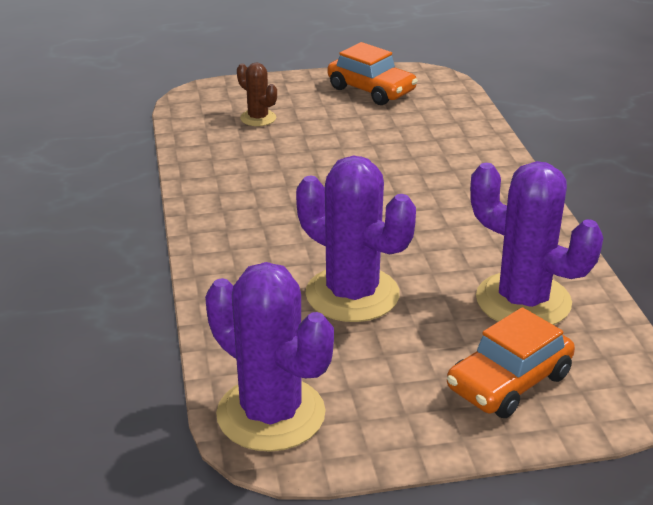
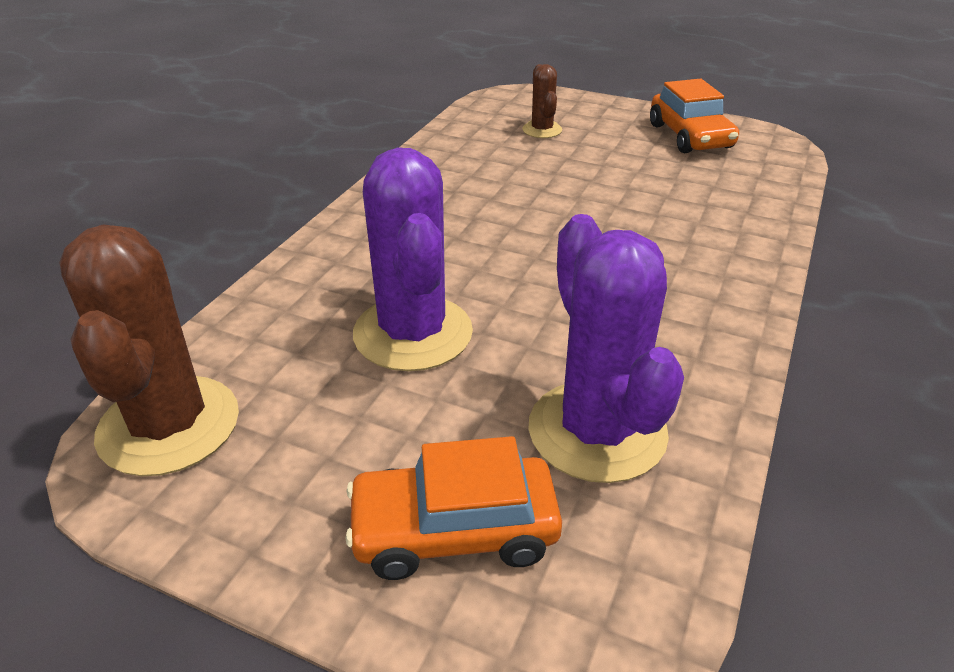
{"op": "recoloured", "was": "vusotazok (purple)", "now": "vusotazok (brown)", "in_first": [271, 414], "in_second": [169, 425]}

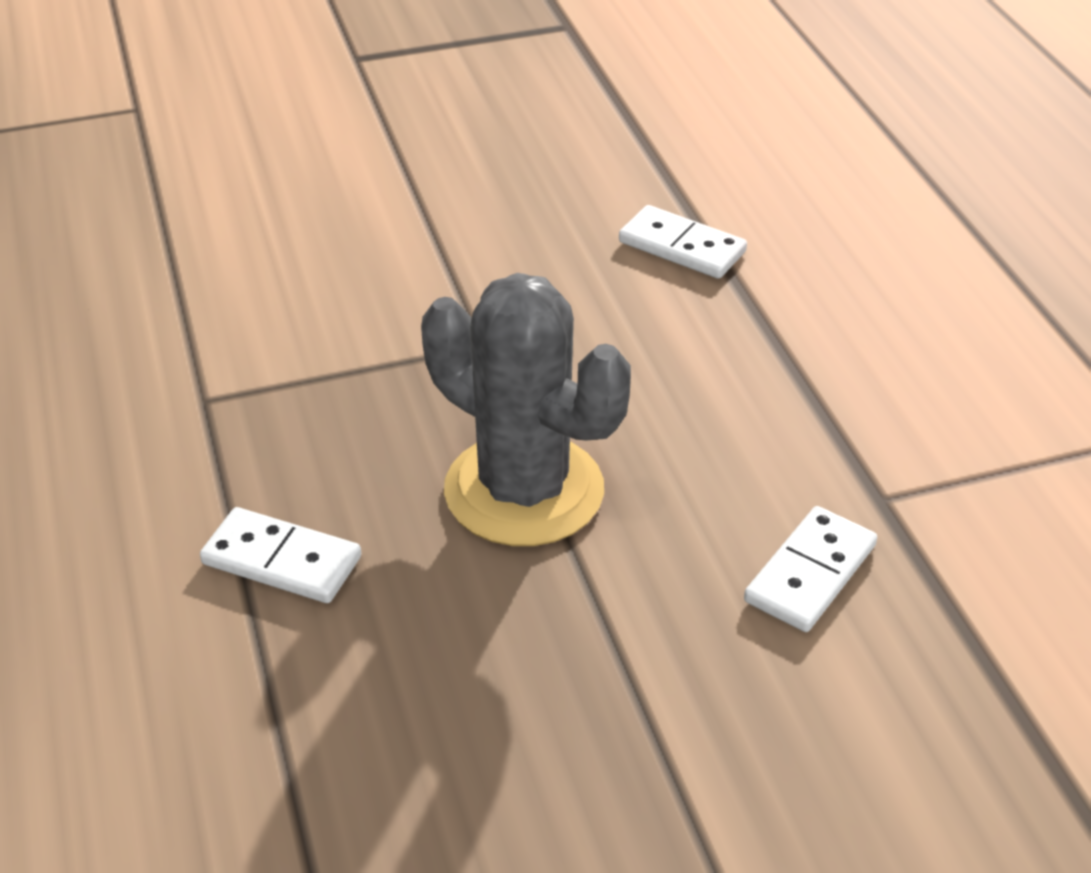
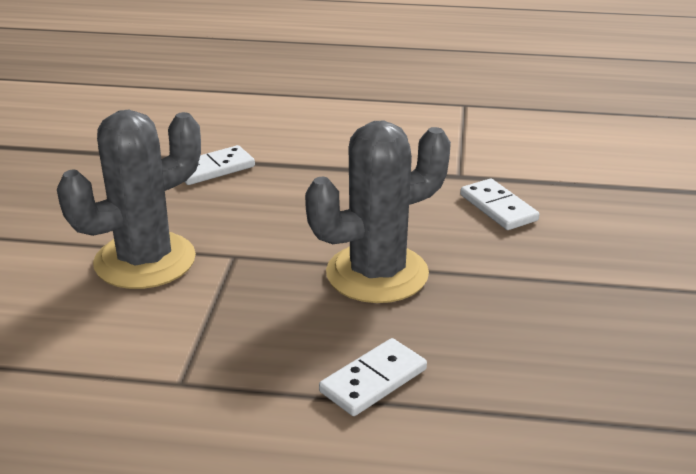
{"op": "added", "now": "vusotazok (grey)", "in_second": [145, 261]}

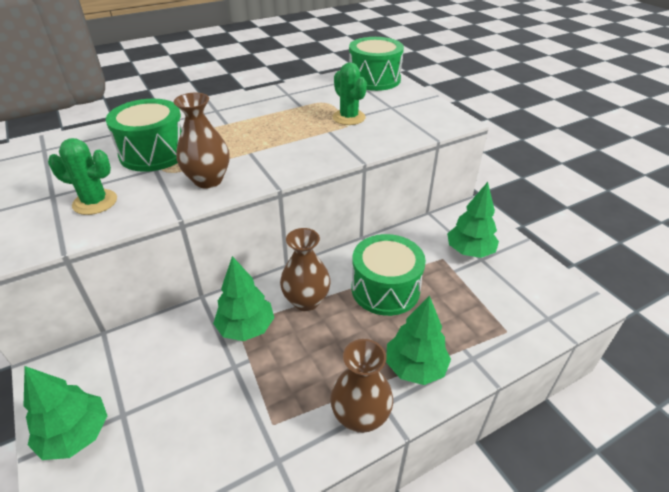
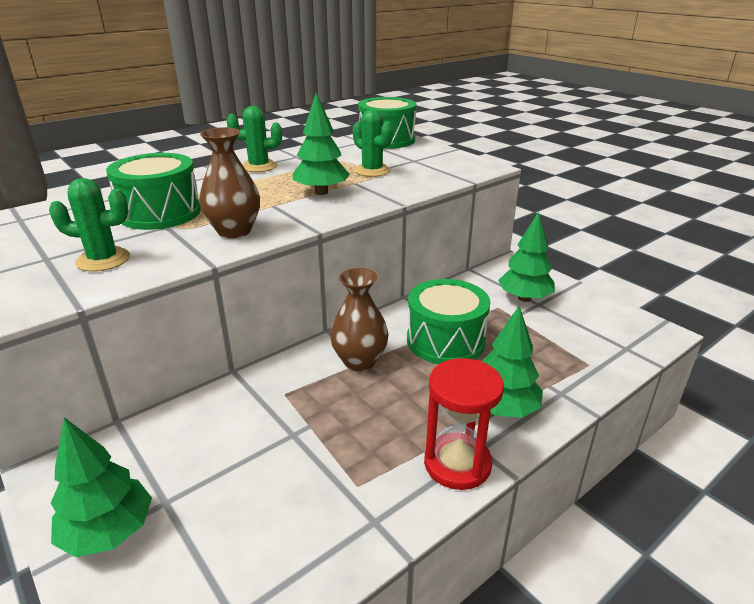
{"op": "added", "now": "vusotazok (green)", "in_second": [259, 166]}
{"op": "moved", "was": "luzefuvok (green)", "in_first": [246, 328], "in_second": [321, 192]}
{"op": "replaced", "was": "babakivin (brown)", "now": "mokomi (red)", "in_first": [360, 416], "in_second": [457, 463]}

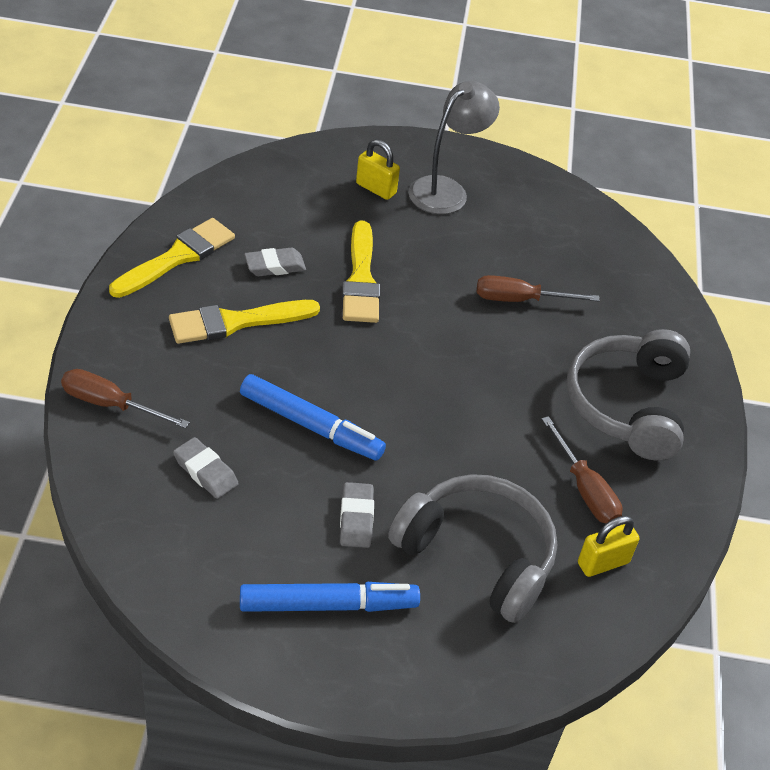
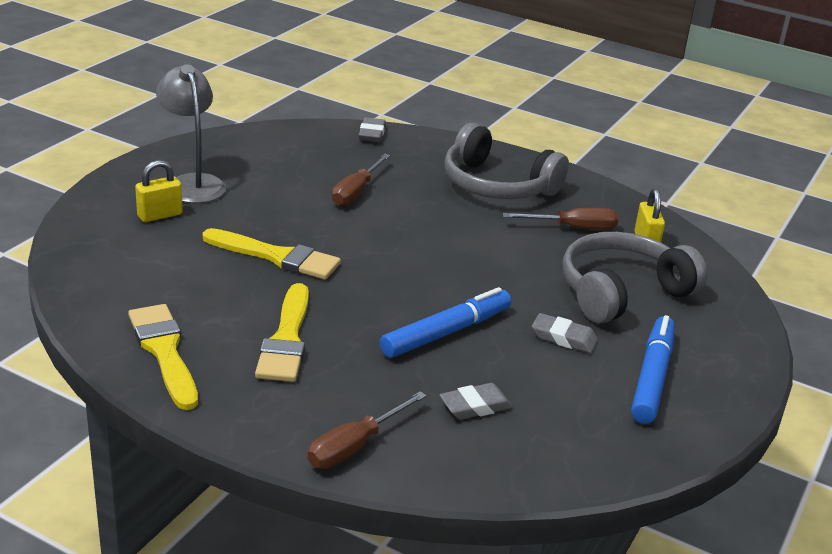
{"op": "moved", "was": "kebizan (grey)", "in_first": [275, 266], "in_second": [372, 134]}

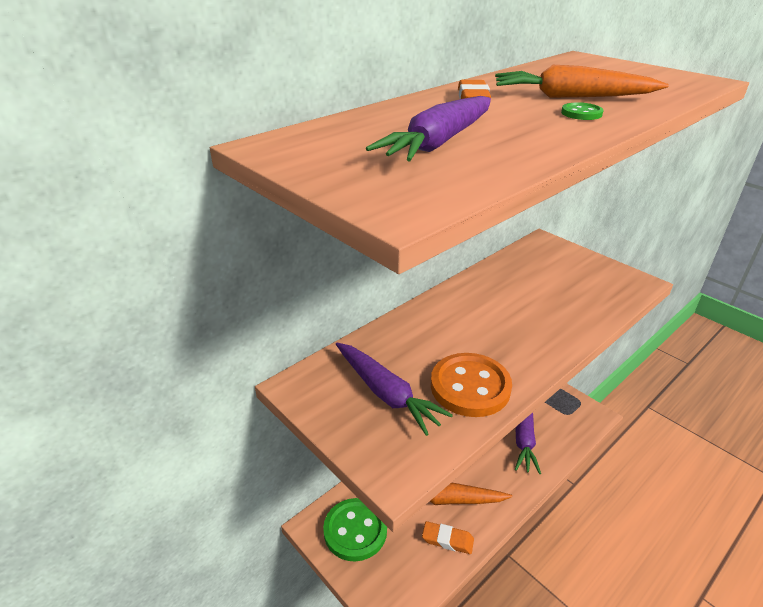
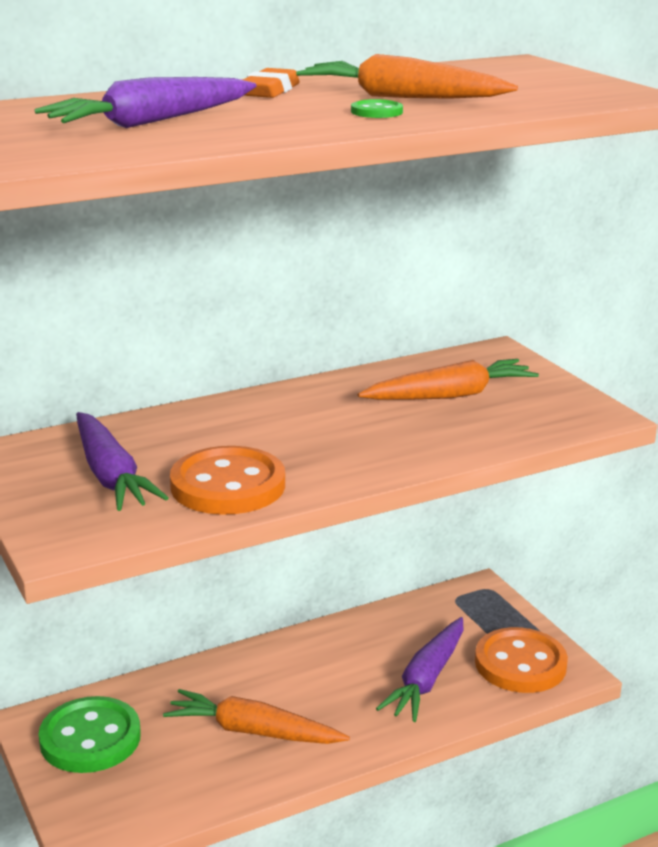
{"op": "added", "now": "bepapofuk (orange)", "in_second": [450, 395]}
{"op": "added", "now": "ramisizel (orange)", "in_second": [520, 664]}
{"op": "removed", "was": "kebizan (orange)", "in_first": [447, 540]}

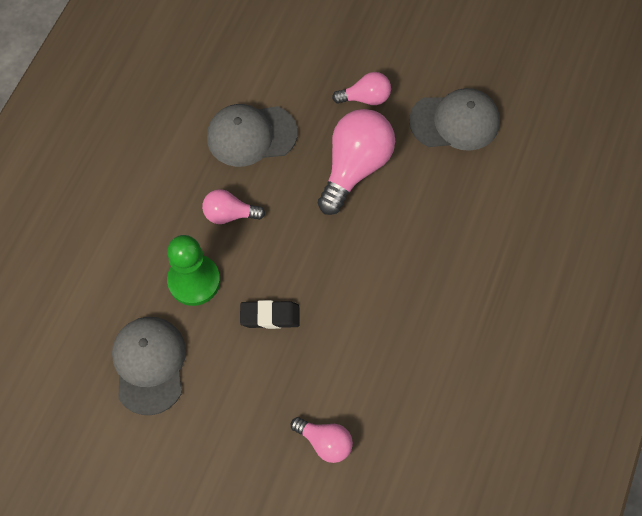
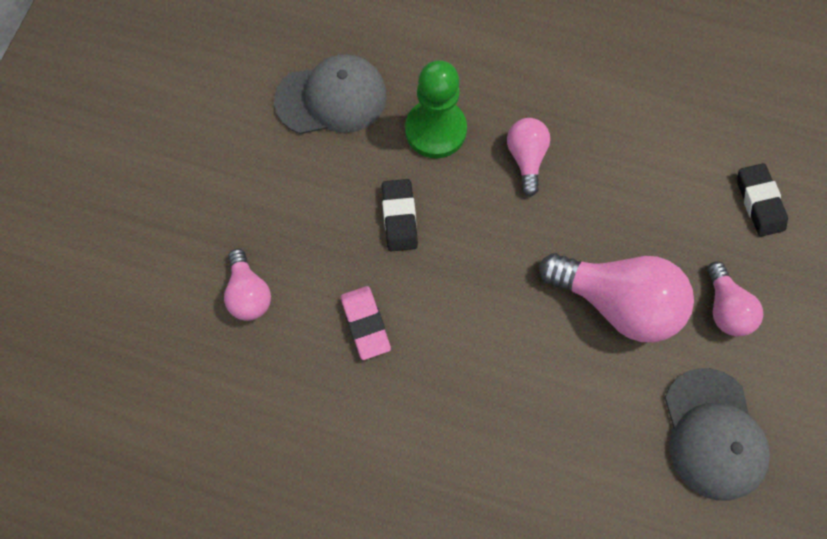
{"op": "turned", "was": "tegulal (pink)", "in_first": [325, 442], "in_second": [249, 293], "clockwise": -45}
{"op": "added", "now": "kebizan (pink)", "in_second": [365, 323]}
{"op": "added", "now": "kebizan (black)", "in_second": [758, 202]}
{"op": "removed", "was": "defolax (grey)", "in_first": [251, 135]}

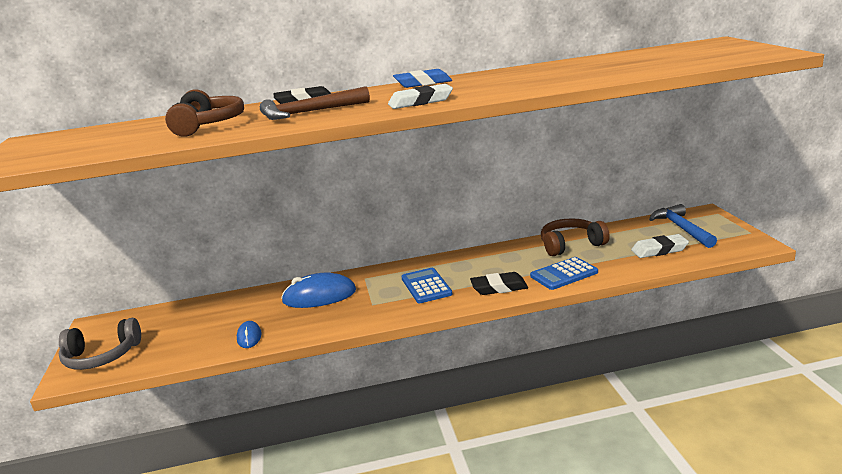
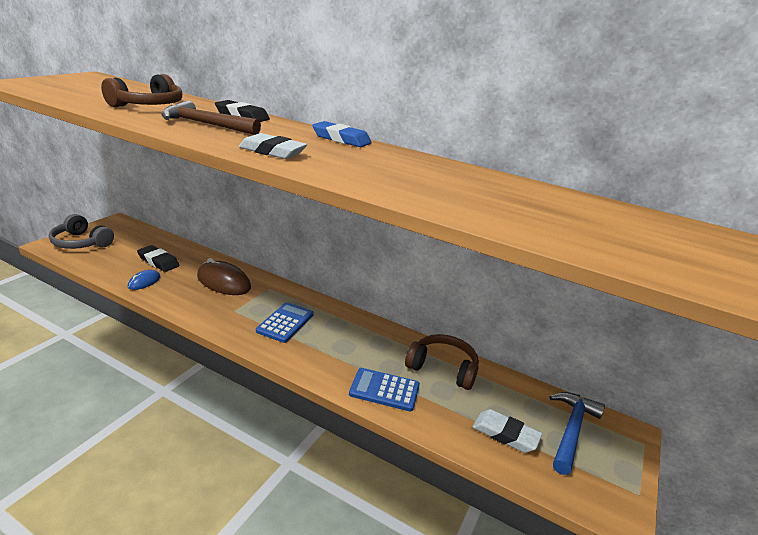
{"op": "moved", "was": "kebizan (black)", "in_first": [499, 287], "in_second": [158, 261]}
{"op": "recoloured", "was": "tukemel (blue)", "now": "tukemel (brown)", "in_first": [319, 296], "in_second": [223, 282]}

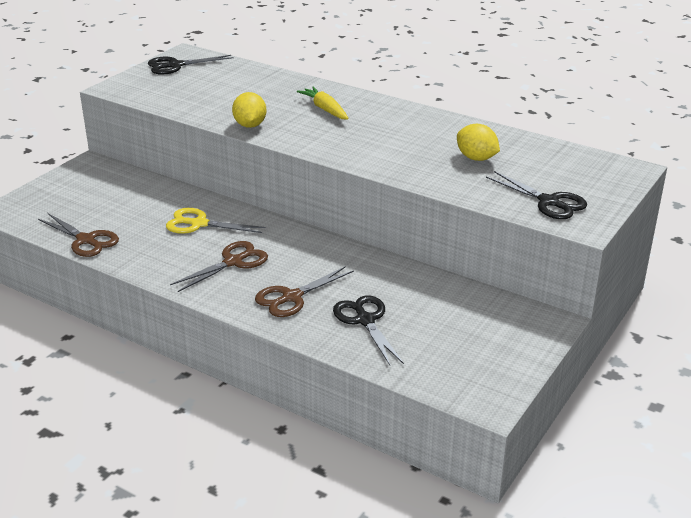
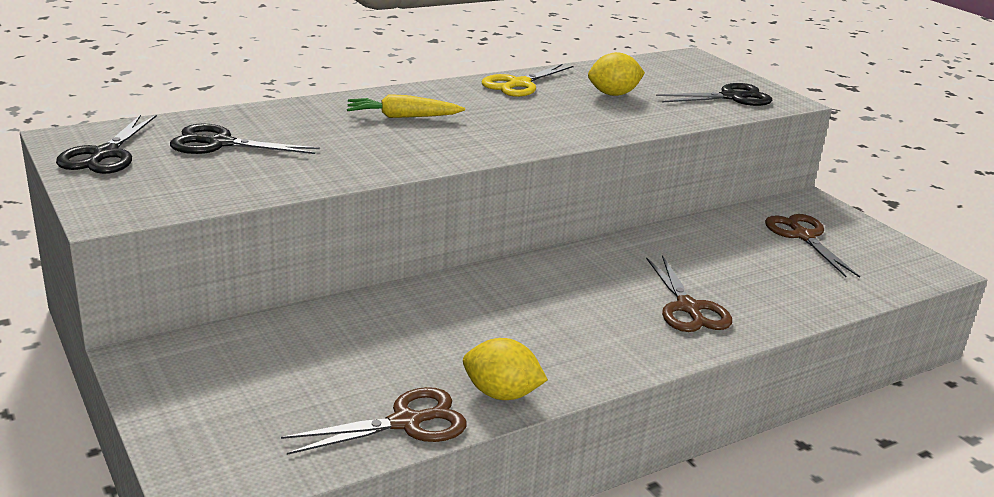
{"op": "moved", "was": "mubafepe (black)", "in_first": [365, 320], "in_second": [219, 143]}
{"op": "moved", "was": "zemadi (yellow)", "in_first": [250, 125], "in_second": [501, 394]}
{"op": "moved", "was": "mubafepe (yellow)", "in_first": [198, 224], "in_second": [519, 84]}
{"op": "moved", "was": "mubafepe (brown)", "in_first": [233, 262], "in_second": [803, 236]}

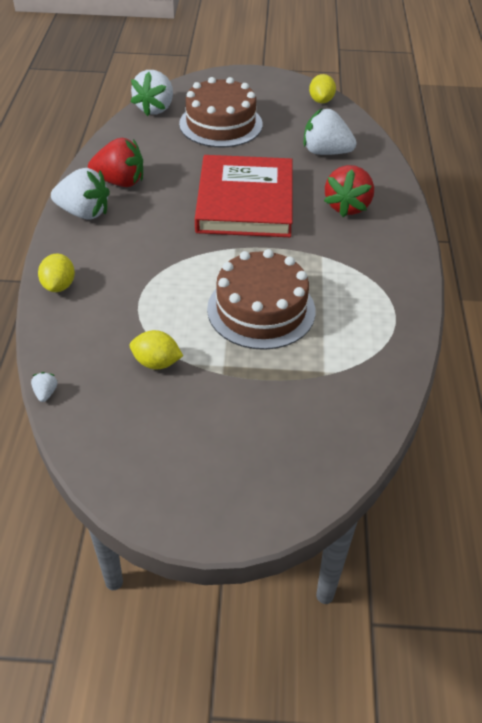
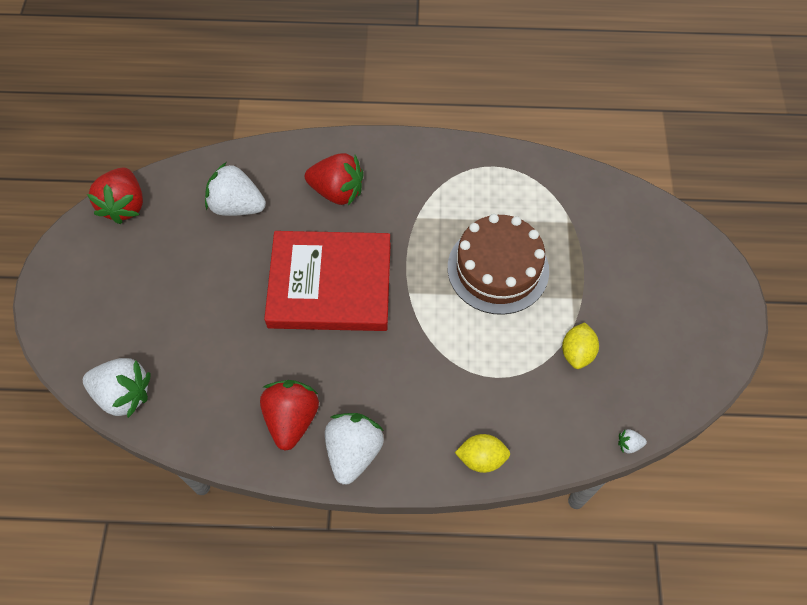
{"op": "replaced", "was": "zemadi (yellow)", "now": "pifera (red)", "in_first": [321, 101], "in_second": [124, 206]}
{"op": "turned", "was": "pifera (white)", "in_first": [325, 152], "in_second": [237, 206], "clockwise": 90}
{"op": "removed", "was": "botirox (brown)", "in_first": [220, 124]}

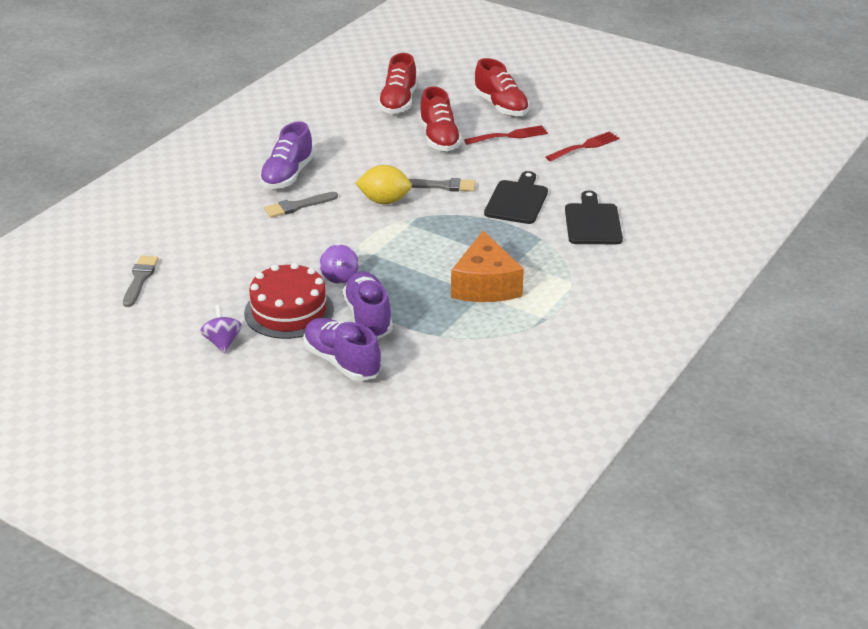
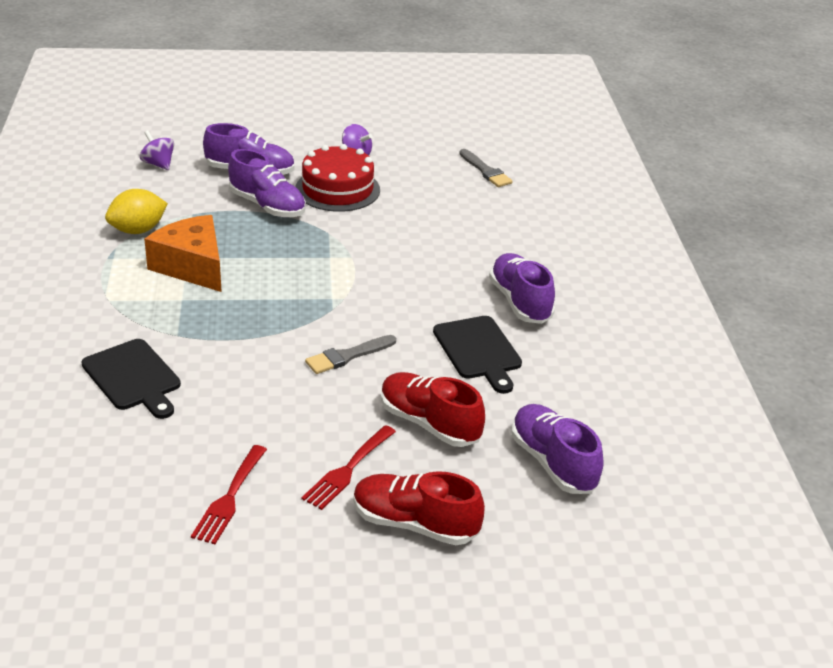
{"op": "moved", "was": "zemadi (yellow)", "in_first": [384, 201], "in_second": [138, 230]}
{"op": "moved", "was": "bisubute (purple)", "in_first": [339, 277], "in_second": [158, 164]}
{"op": "moved", "was": "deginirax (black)", "in_first": [517, 200], "in_second": [478, 351]}
{"op": "recoloured", "was": "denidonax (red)", "now": "denidonax (purple)", "in_first": [398, 102], "in_second": [553, 463]}
{"op": "removed", "was": "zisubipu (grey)", "in_first": [297, 206]}

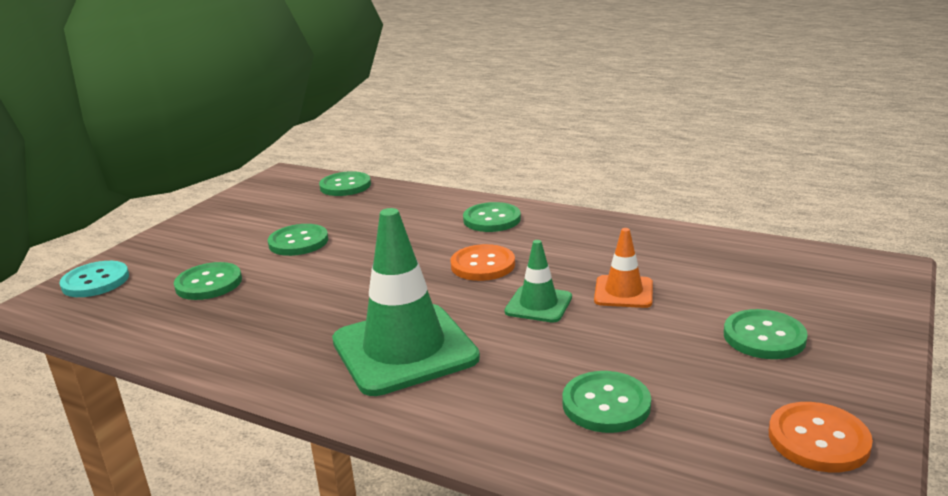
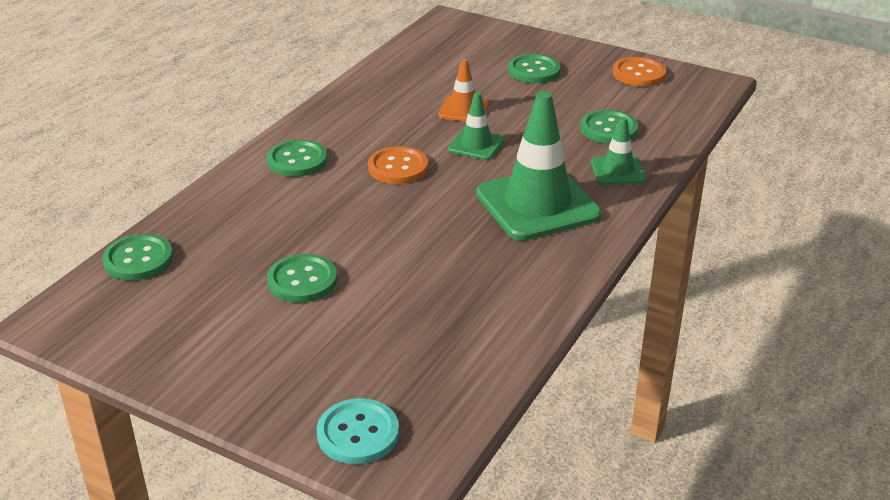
{"op": "added", "now": "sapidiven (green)", "in_second": [617, 171]}
{"op": "removed", "was": "ramisizel (green)", "in_first": [208, 283]}

